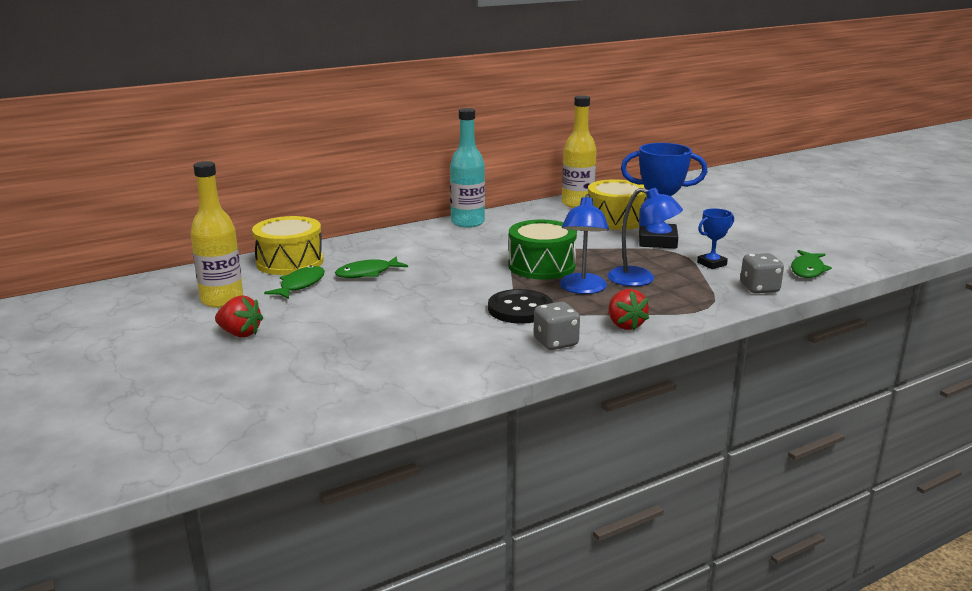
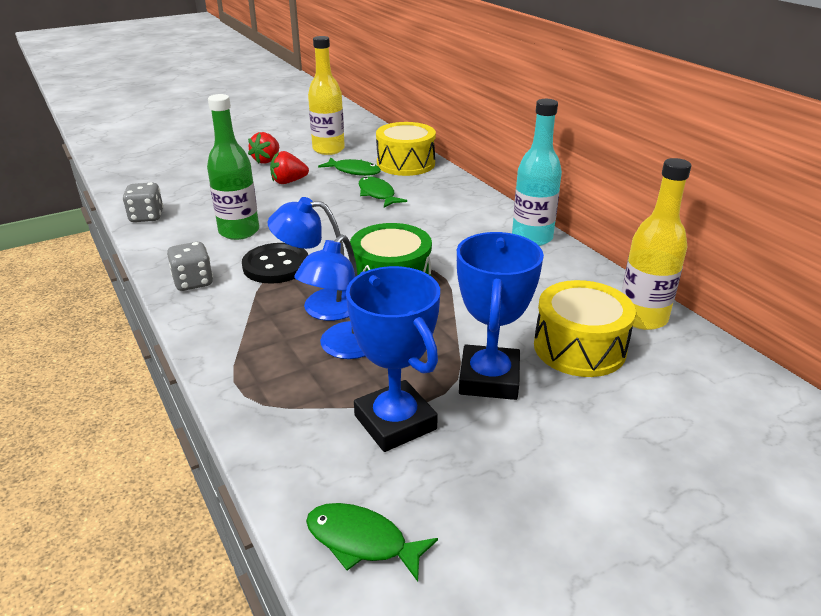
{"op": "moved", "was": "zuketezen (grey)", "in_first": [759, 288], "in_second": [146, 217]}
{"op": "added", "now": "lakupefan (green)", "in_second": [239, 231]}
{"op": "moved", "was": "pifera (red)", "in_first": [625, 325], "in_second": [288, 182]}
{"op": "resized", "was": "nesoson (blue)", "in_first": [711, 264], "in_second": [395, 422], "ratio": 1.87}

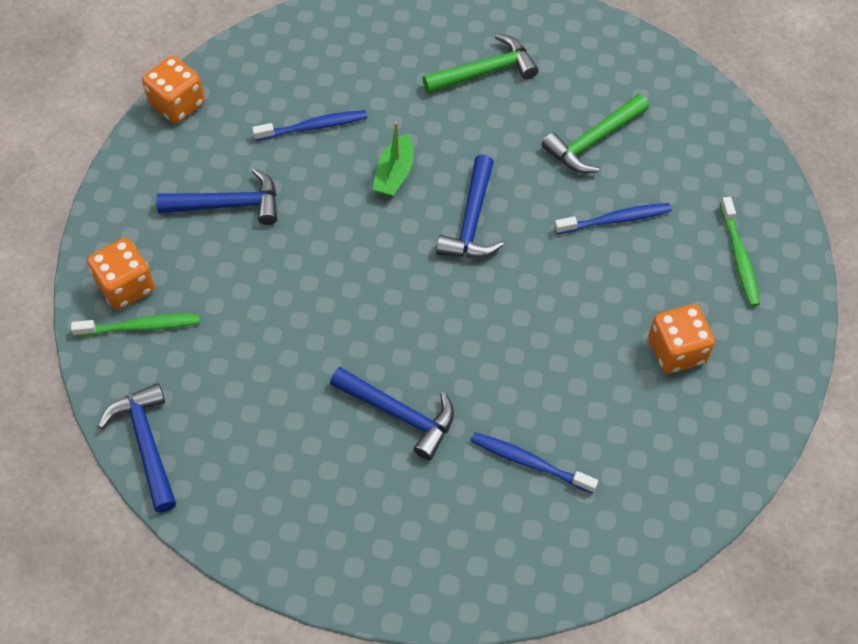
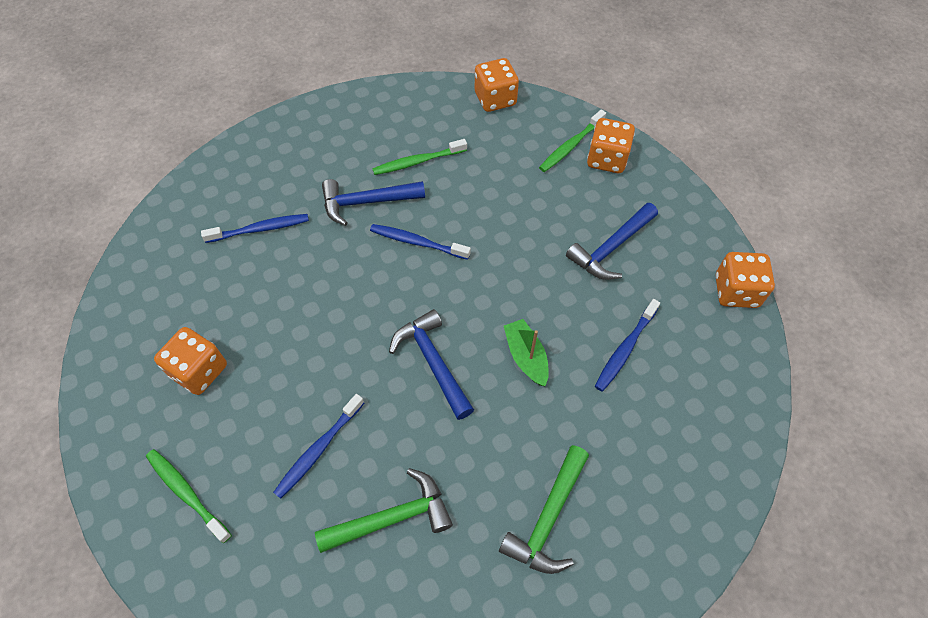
{"op": "turned", "was": "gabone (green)", "in_first": [593, 141], "in_second": [392, 518], "clockwise": 60}
{"op": "added", "now": "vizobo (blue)", "in_second": [417, 242]}
{"op": "added", "now": "vizobo (green)", "in_second": [418, 162]}
{"op": "replaced", "was": "gabone (blue)", "now": "zuketezen (orange)", "in_first": [147, 444], "in_second": [495, 99]}

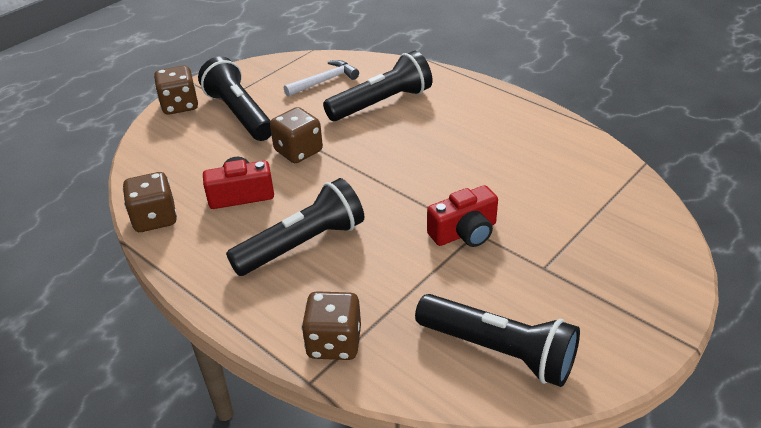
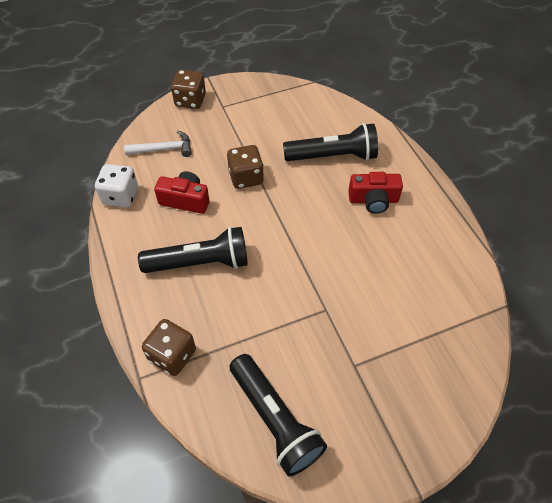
{"op": "recoloured", "was": "zuketezen (brown)", "now": "zuketezen (white)", "in_first": [155, 218], "in_second": [120, 196]}
{"op": "moved", "was": "gabone (white)", "in_first": [324, 81], "in_second": [164, 149]}
{"op": "moved", "was": "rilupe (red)", "in_first": [464, 232], "in_second": [373, 200]}
{"op": "removed", "was": "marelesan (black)", "in_first": [239, 114]}

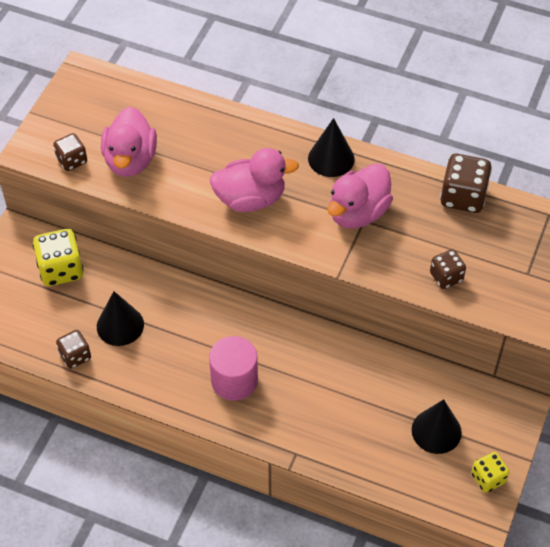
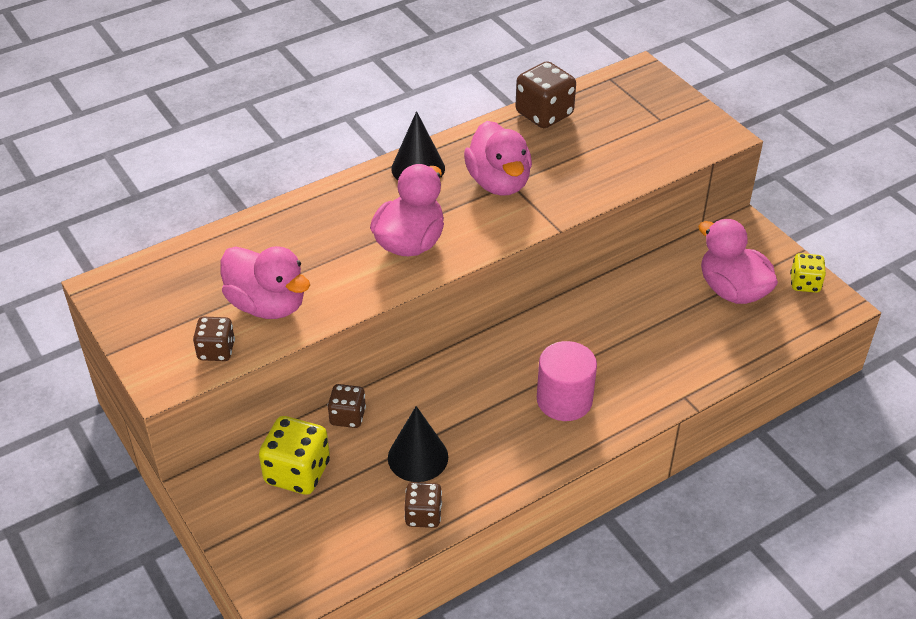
{"op": "moved", "was": "zuketezen (brown)", "in_first": [446, 277], "in_second": [347, 416]}
{"op": "replaced", "was": "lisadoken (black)", "now": "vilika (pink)", "in_first": [436, 431], "in_second": [732, 290]}

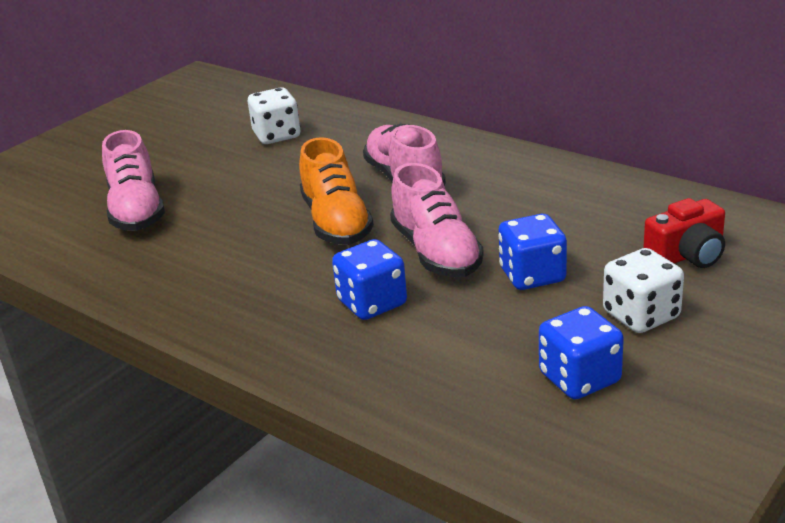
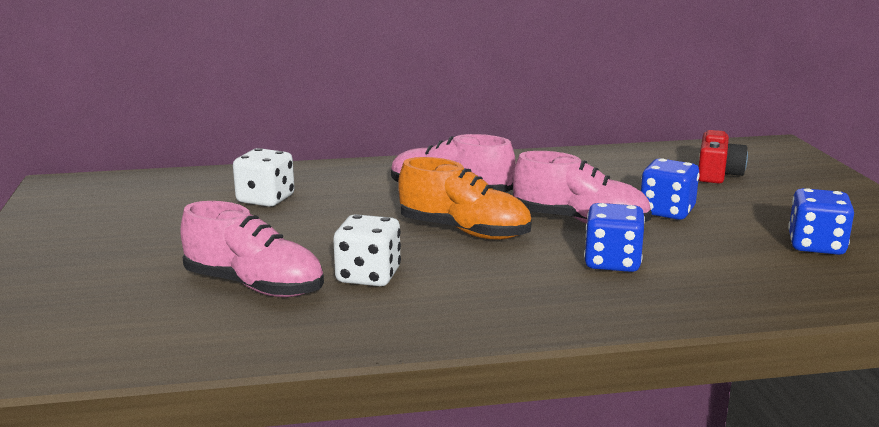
{"op": "moved", "was": "zuketezen (white)", "in_first": [641, 315], "in_second": [368, 276]}

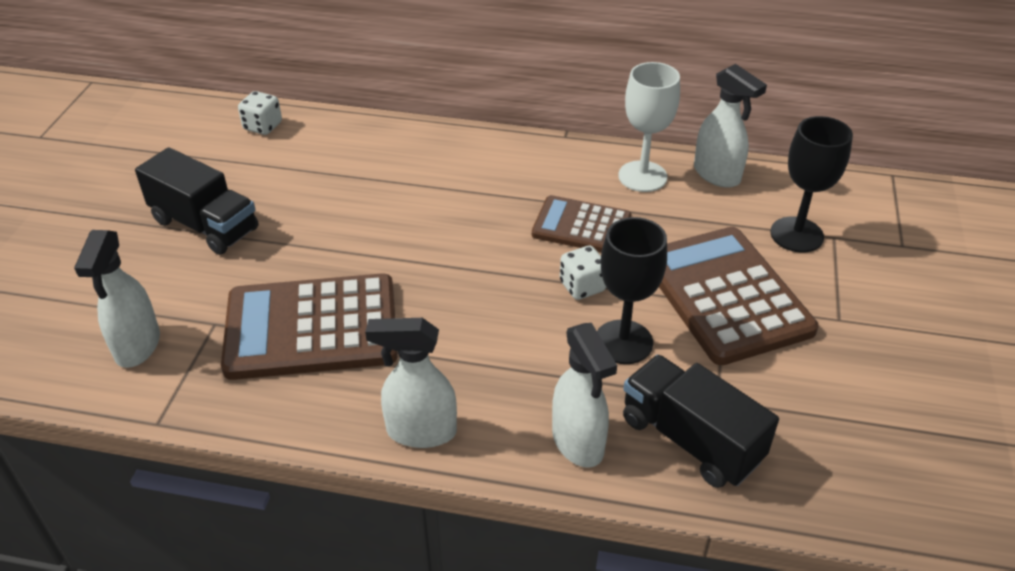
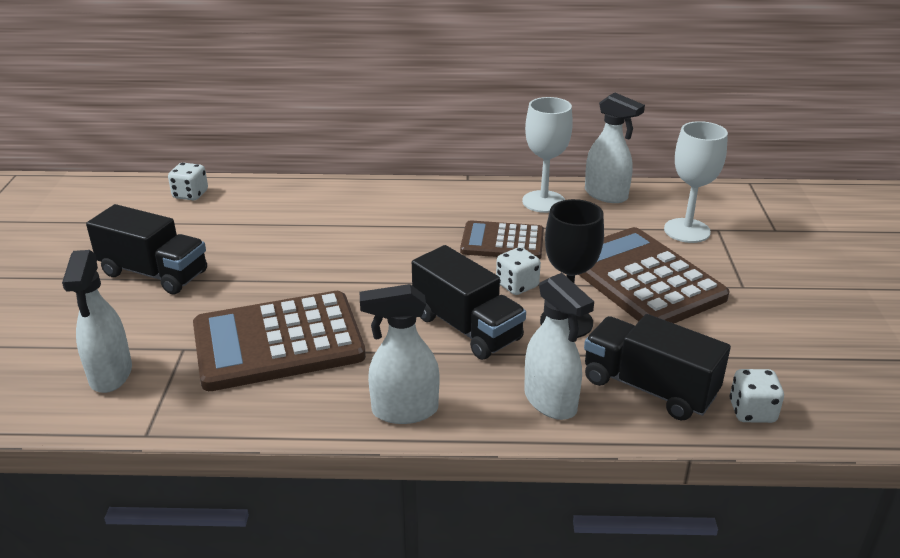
{"op": "added", "now": "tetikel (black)", "in_second": [467, 328]}
{"op": "recoloured", "was": "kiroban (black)", "now": "kiroban (white)", "in_first": [796, 235], "in_second": [687, 230]}
{"op": "added", "now": "zuketezen (white)", "in_second": [752, 411]}

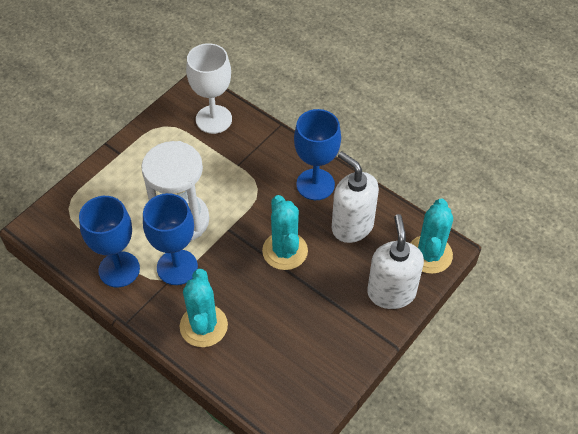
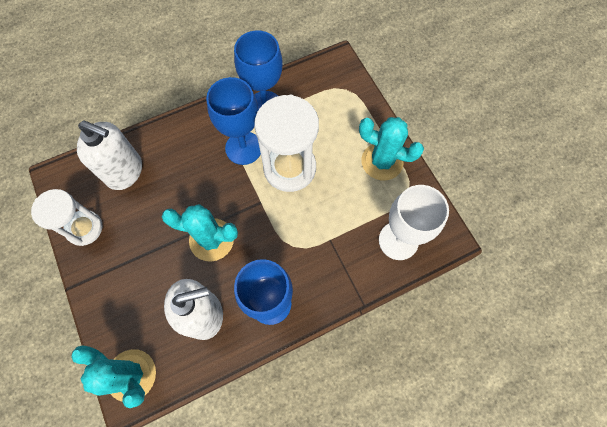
{"op": "added", "now": "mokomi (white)", "in_second": [84, 228]}
{"op": "moved", "was": "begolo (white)", "in_first": [391, 292], "in_second": [125, 171]}
{"op": "moved", "was": "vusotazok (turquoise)", "in_first": [203, 326], "in_second": [382, 161]}

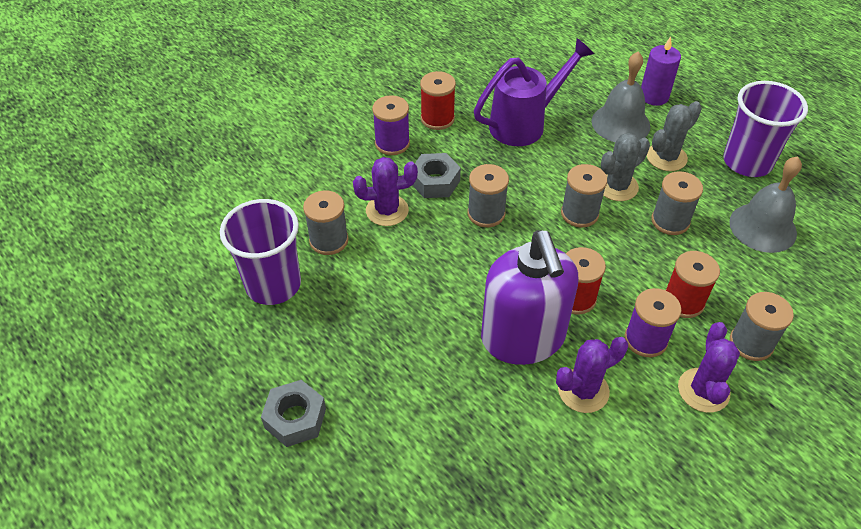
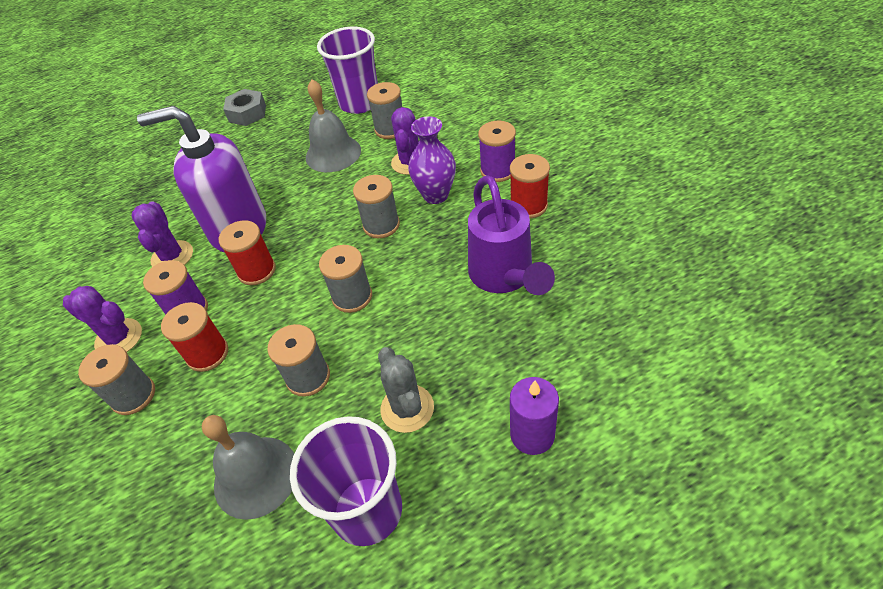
{"op": "moved", "was": "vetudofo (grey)", "in_first": [620, 123], "in_second": [333, 153]}
{"op": "replaced", "was": "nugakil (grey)", "now": "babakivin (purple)", "in_first": [435, 181], "in_second": [435, 195]}
{"op": "removed", "was": "vusotazok (grey)", "in_first": [617, 186]}

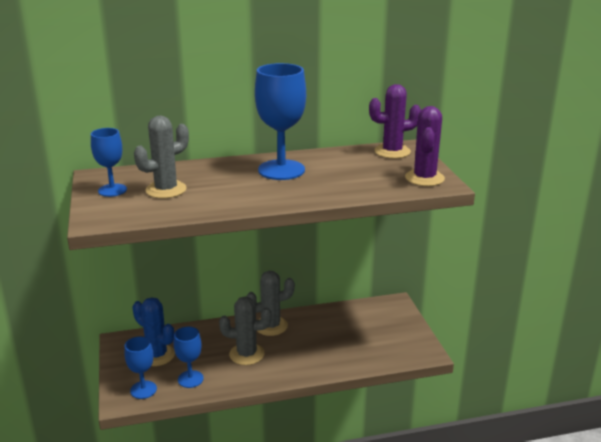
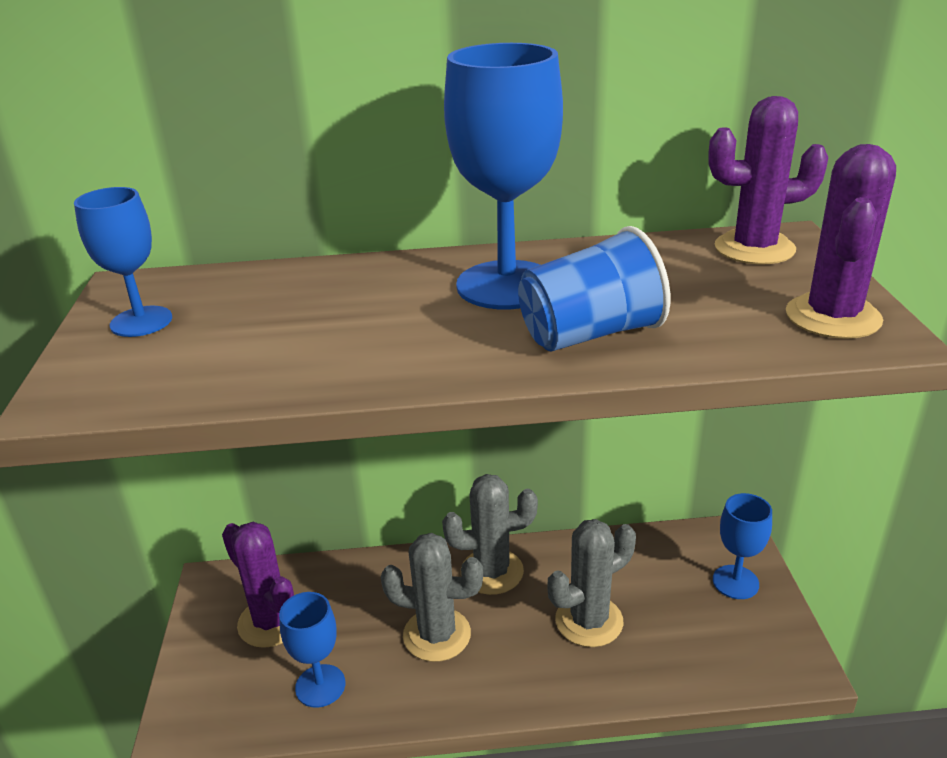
{"op": "recoloured", "was": "vusotazok (blue)", "now": "vusotazok (purple)", "in_first": [157, 355], "in_second": [271, 622]}
{"op": "added", "now": "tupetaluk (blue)", "in_second": [590, 334]}
{"op": "moved", "was": "vusotazok (grey)", "in_first": [166, 190], "in_second": [589, 621]}
{"op": "moved", "was": "kiroban (blue)", "in_first": [143, 390], "in_second": [735, 582]}

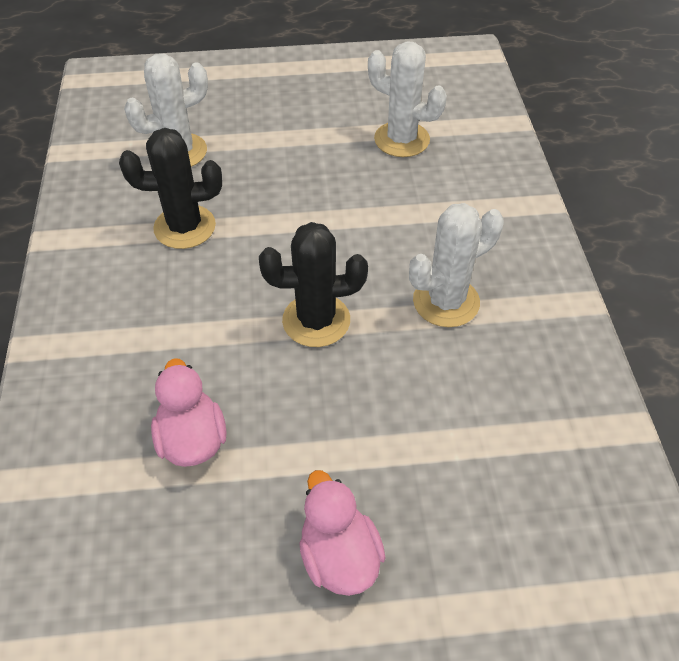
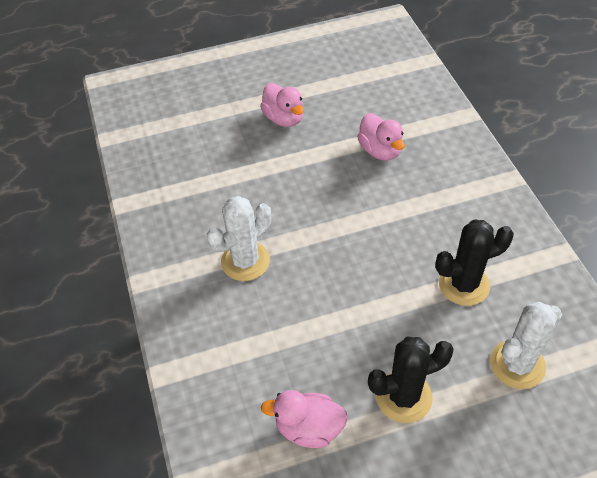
{"op": "replaced", "was": "vusotazok (white)", "now": "vilika (pink)", "in_first": [401, 139], "in_second": [308, 428]}
{"op": "moved", "was": "vusotazok (black)", "in_first": [316, 320], "in_second": [403, 397]}

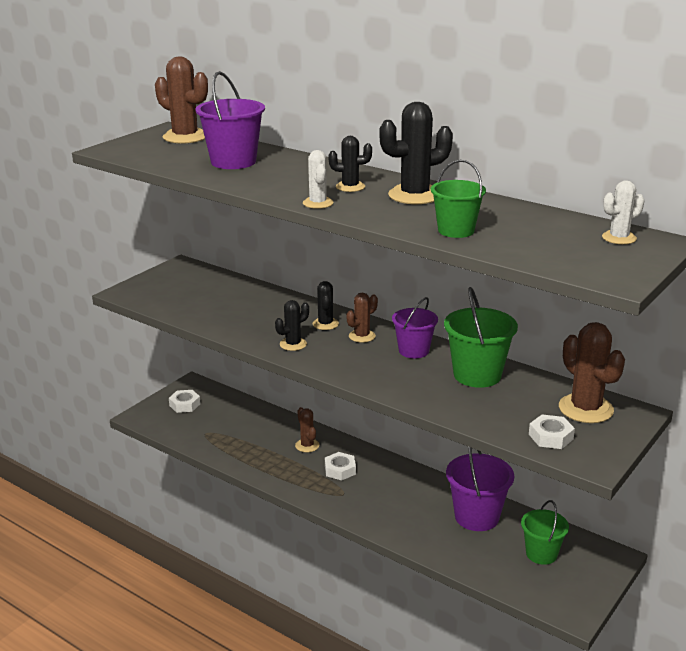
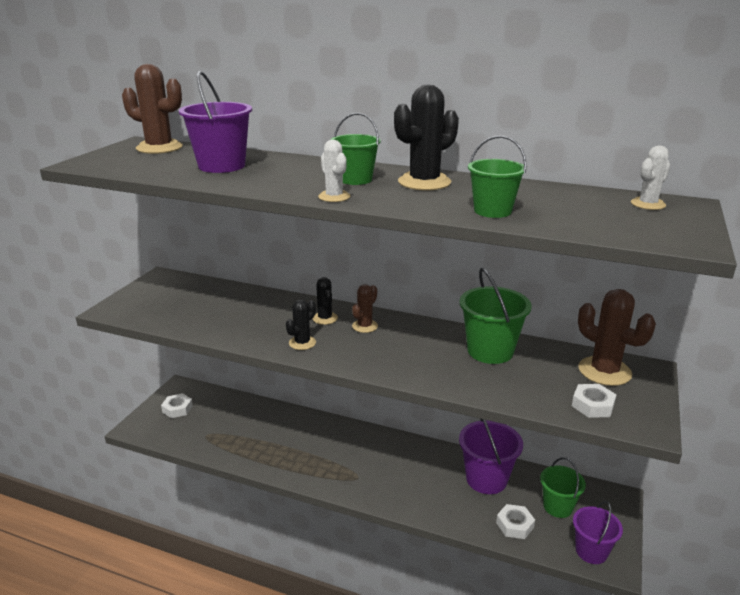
{"op": "replaced", "was": "vusotazok (black)", "now": "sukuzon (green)", "in_first": [350, 187], "in_second": [355, 179]}
{"op": "moved", "was": "nugakil (white)", "in_first": [340, 470], "in_second": [514, 525]}
{"op": "moved", "was": "sukuzon (purple)", "in_first": [414, 351], "in_second": [591, 551]}
{"op": "removed", "was": "vusotazok (brown)", "in_first": [307, 445]}

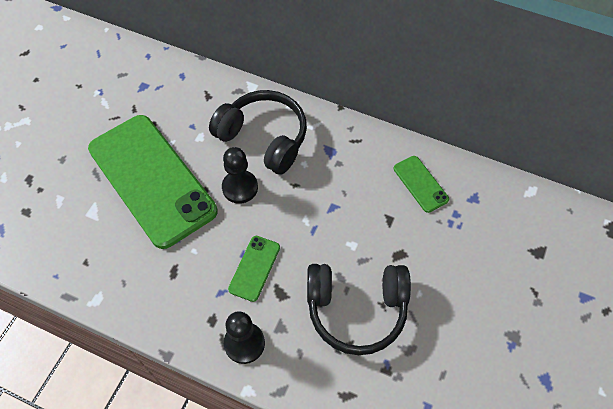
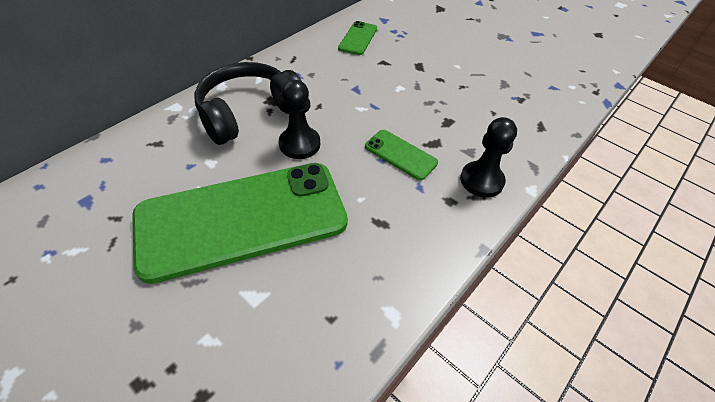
{"op": "turned", "was": "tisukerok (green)", "in_first": [420, 184], "in_second": [358, 38], "clockwise": -60}
{"op": "removed", "was": "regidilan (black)", "in_first": [356, 309]}

